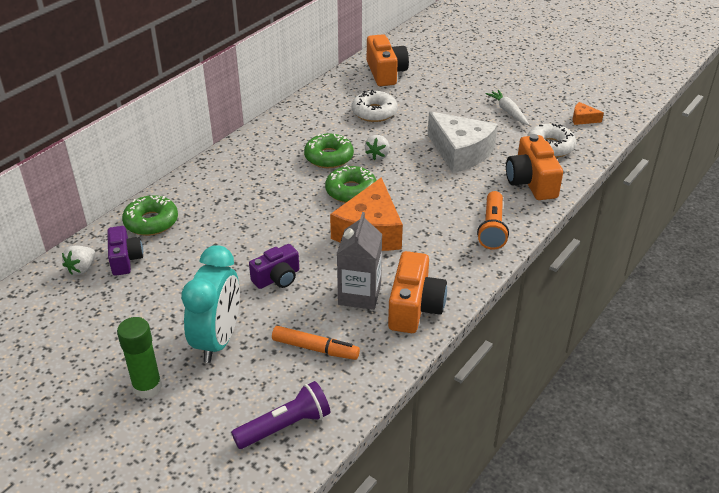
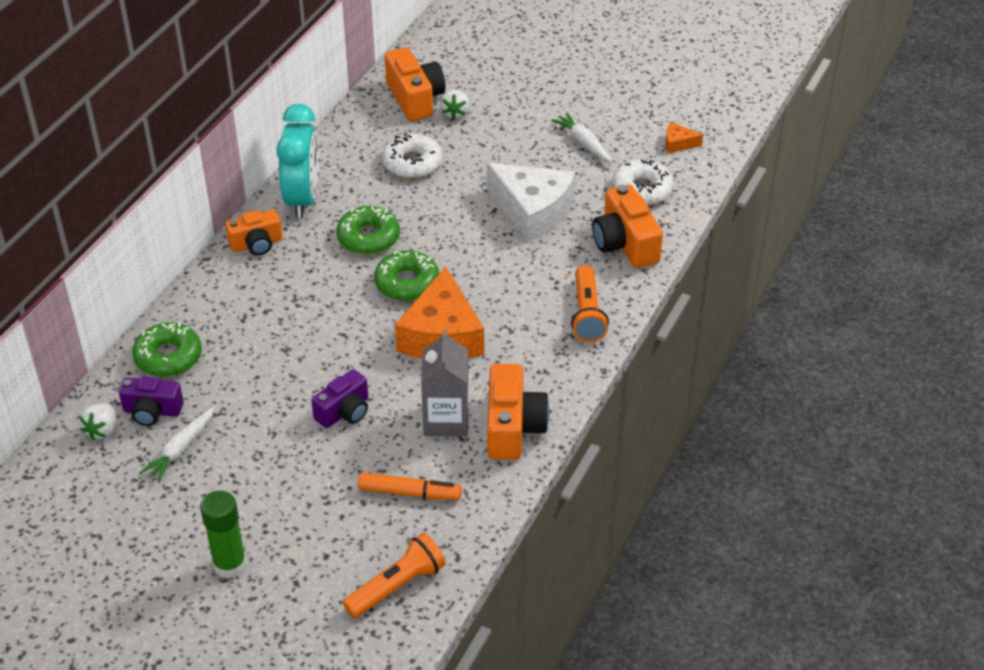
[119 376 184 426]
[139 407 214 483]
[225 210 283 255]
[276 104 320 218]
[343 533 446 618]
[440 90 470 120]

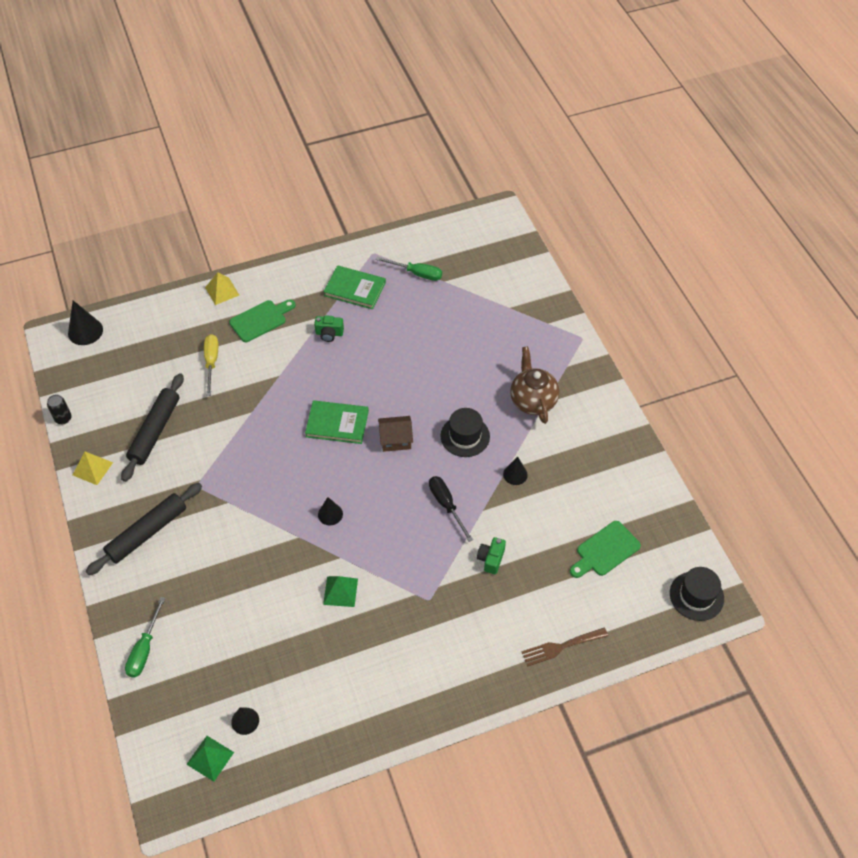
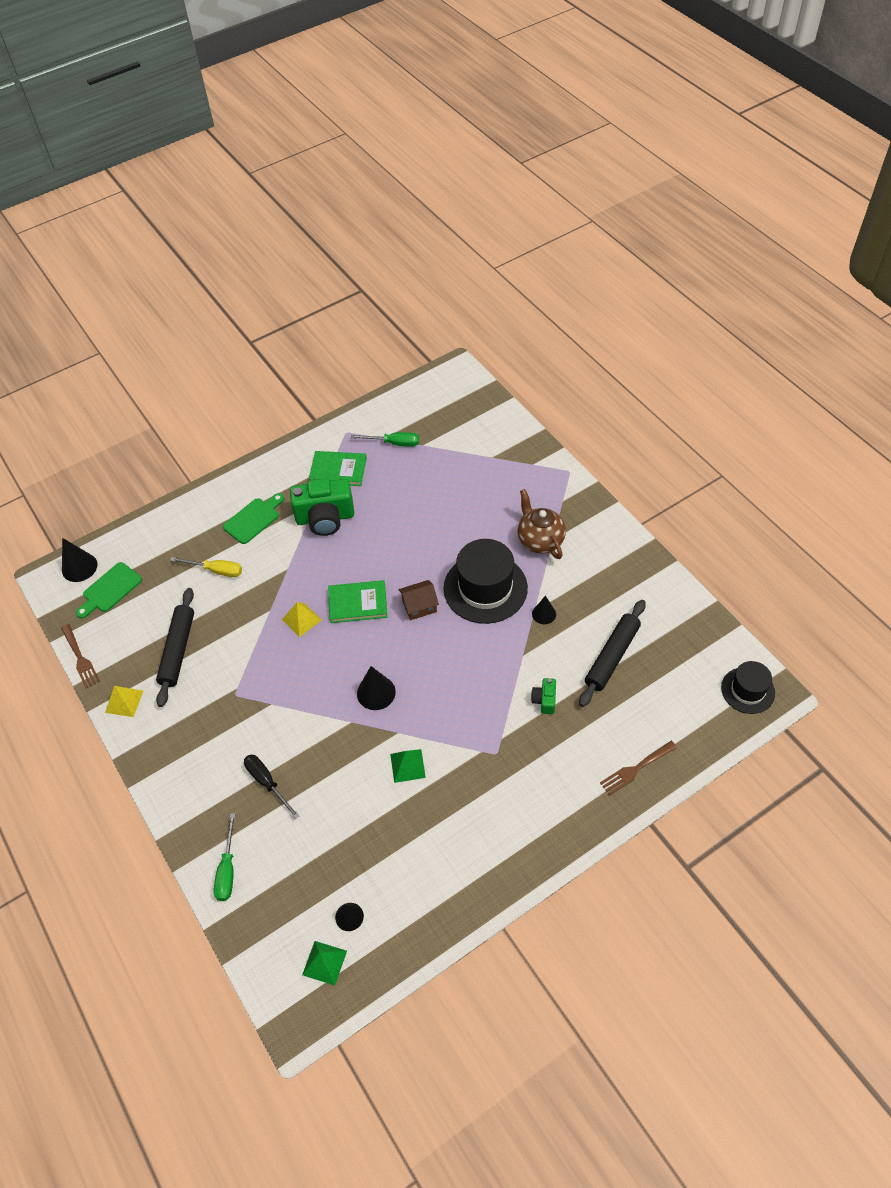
[61 624 100 689]
[76 562 142 619]
[170 557 242 577]
[244 755 299 819]
[282 602 321 637]
[290 478 354 536]
[357 666 396 710]
[443 539 528 624]
[579 600 646 707]

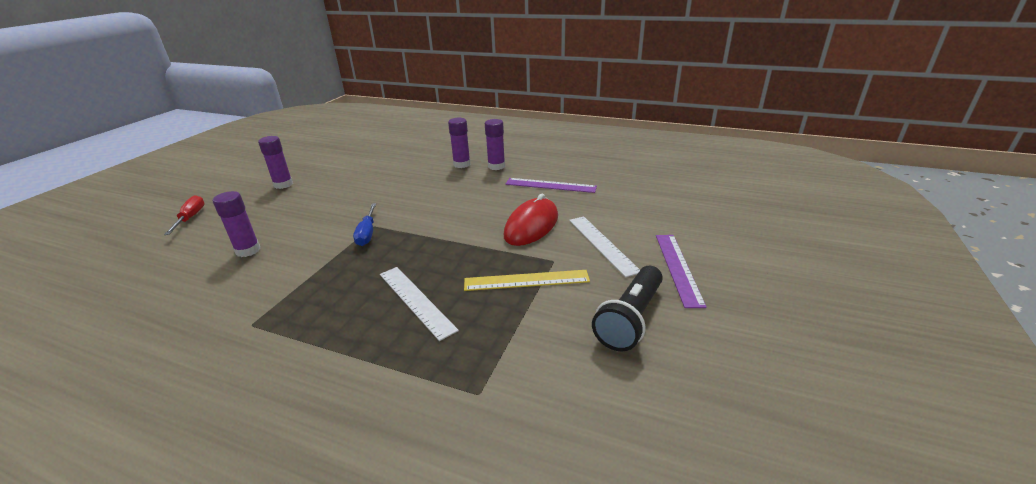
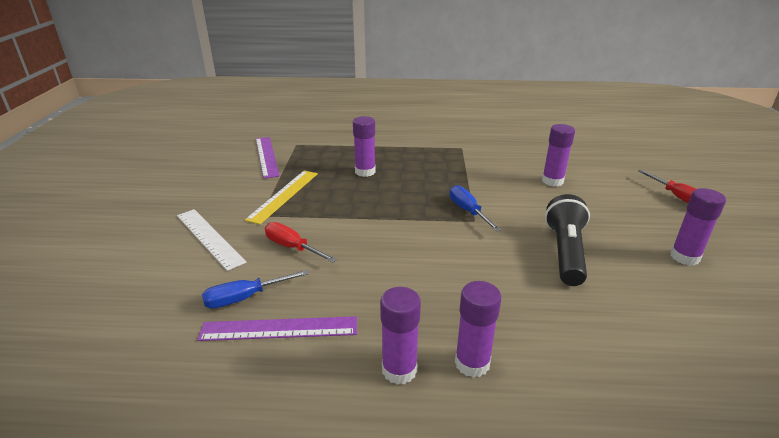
[202 270 309 309]
[245 171 318 224]
[256 137 280 179]
[265 222 337 263]
[353 116 375 177]
[545 194 590 286]

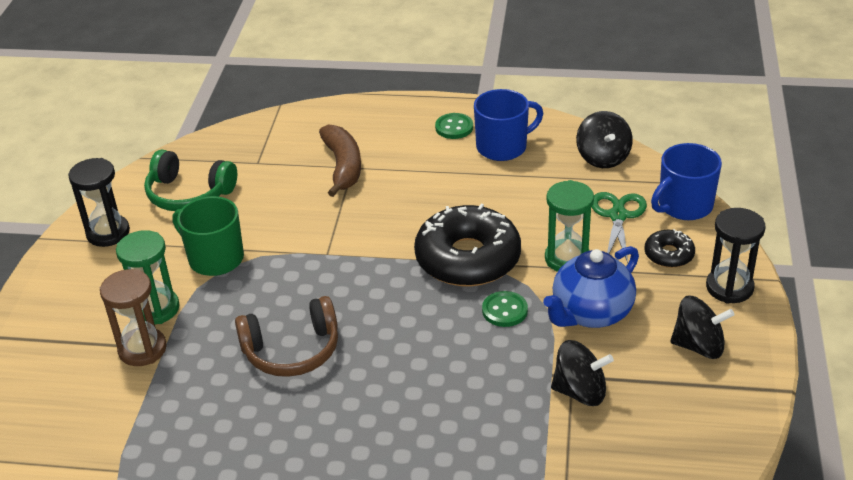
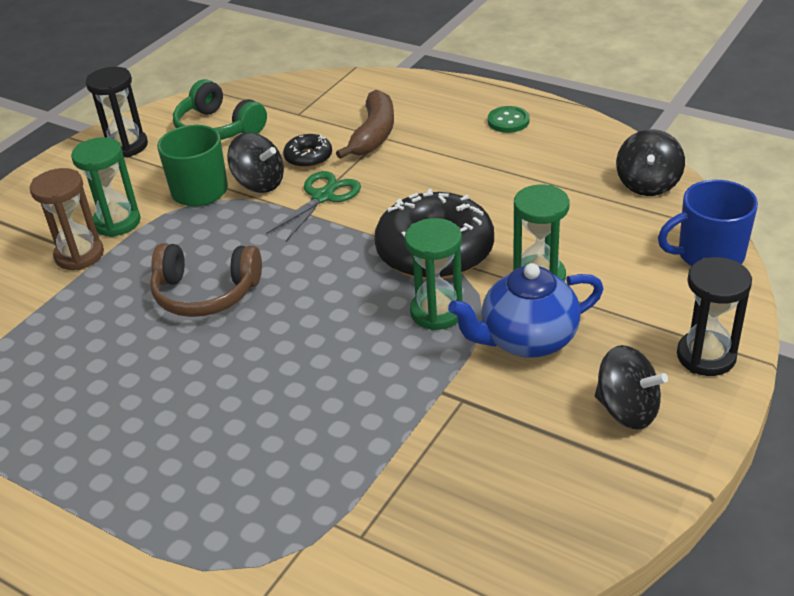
[227 133 284 193]
[266 171 361 242]
[283 134 332 168]
[405 218 463 330]
[474 89 543 161] (first image)

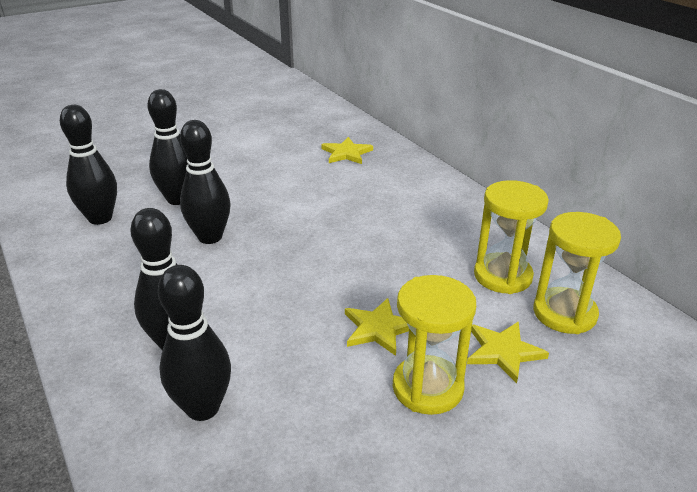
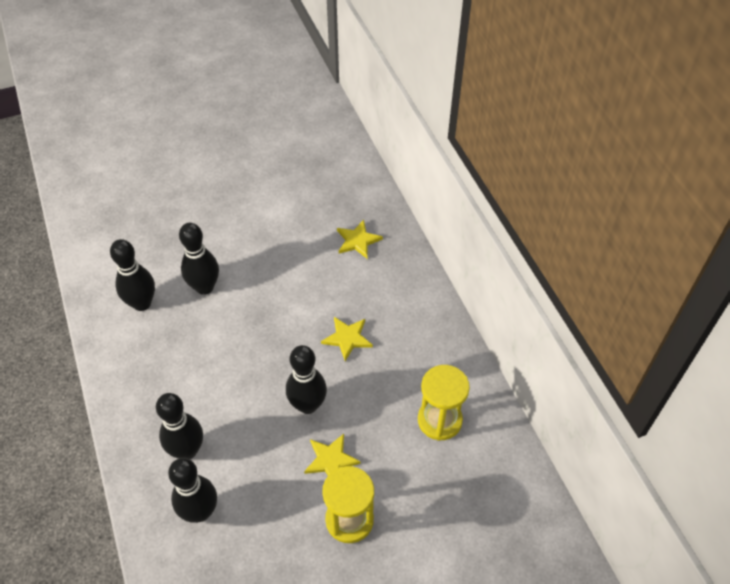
[286 345 327 414]
[321 317 373 361]
[533 212 621 334] (first image)

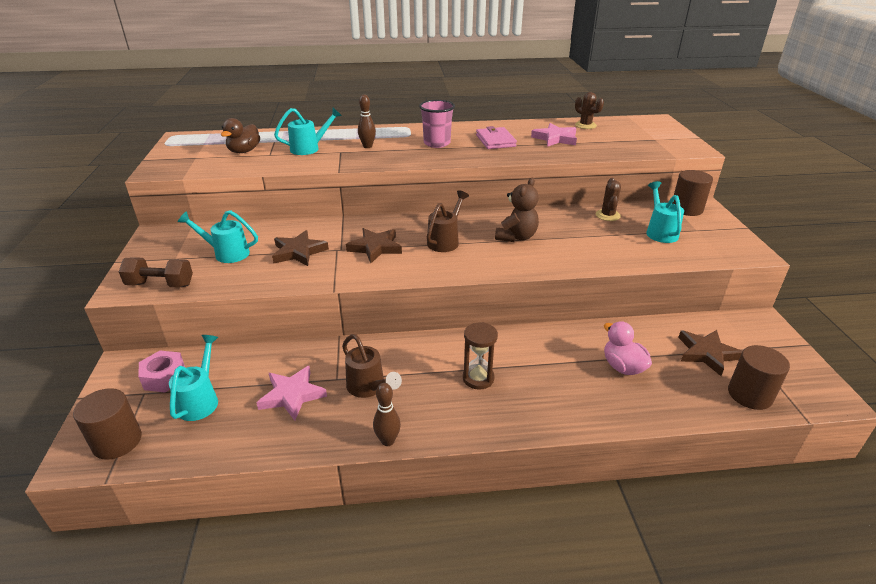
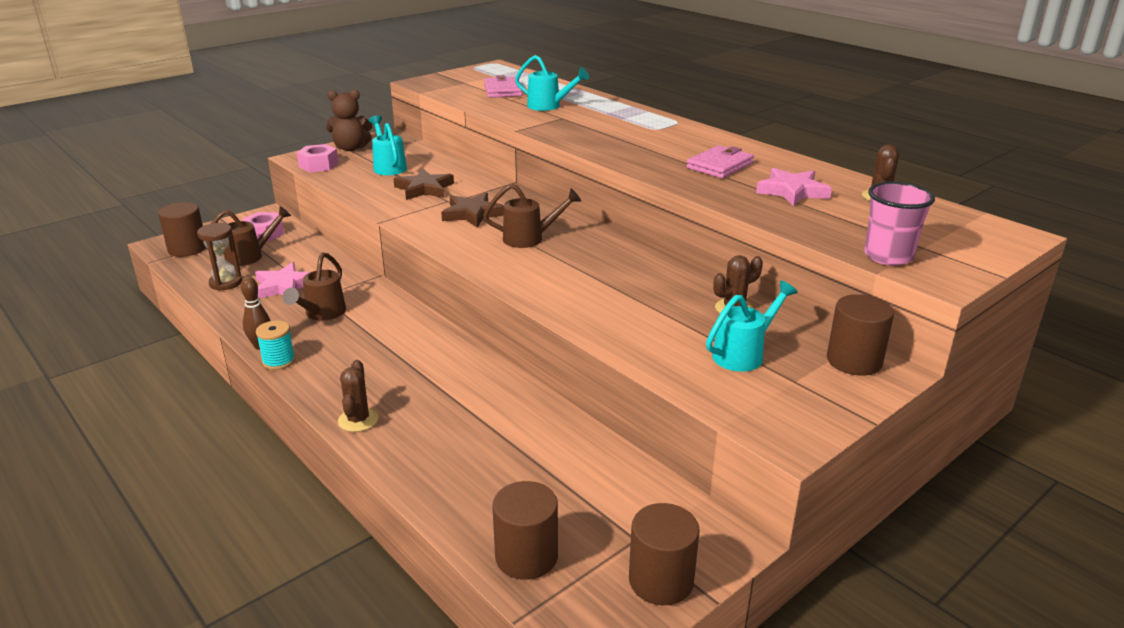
[197 223 242 291]
[203 206 291 266]
[256 320 295 370]
[297 144 339 172]
[326 90 372 151]
[338 360 378 432]
[484 75 523 98]
[629 503 700 605]
[864 182 935 266]
[358 95 376 148] (first image)
[604 321 652 375] (first image)
[678 330 742 376] (first image)

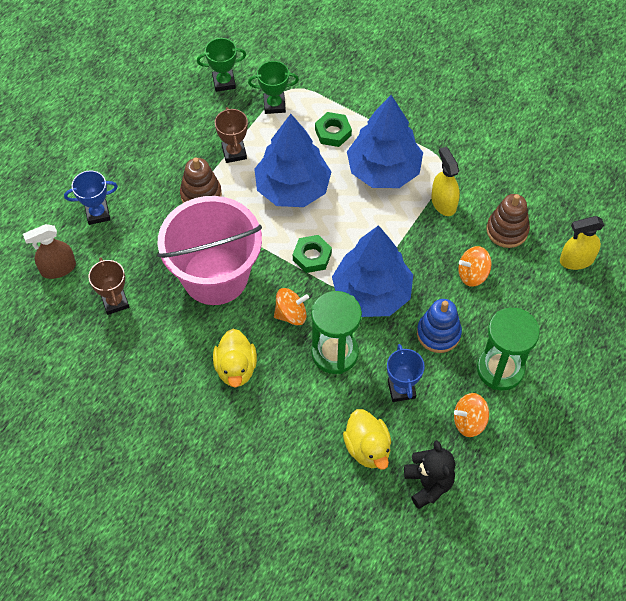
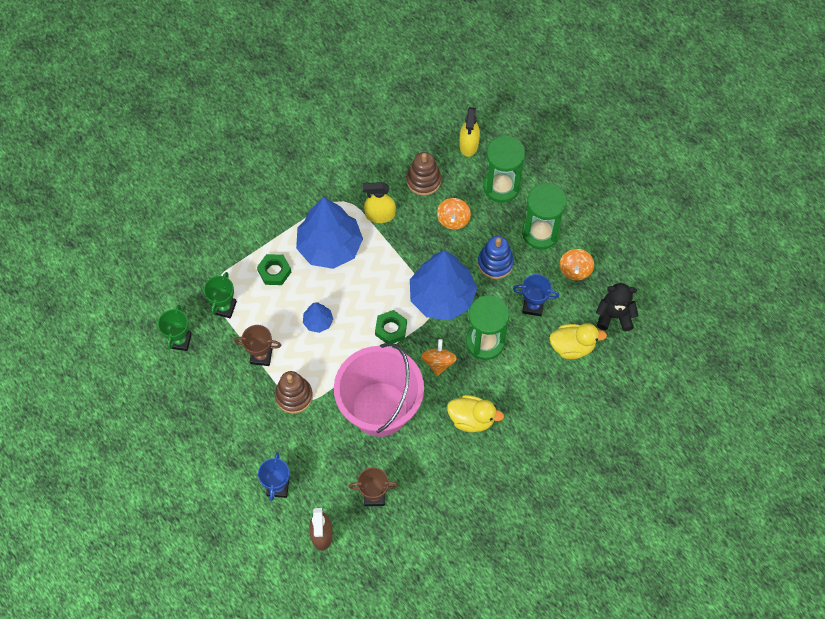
[303 302 333 333]
[483 135 525 203]

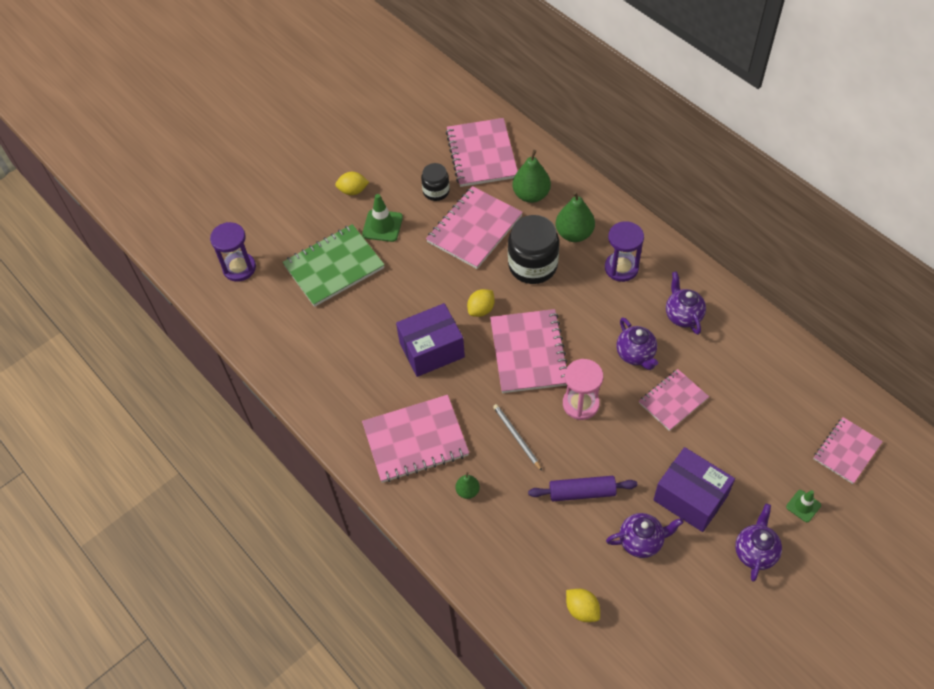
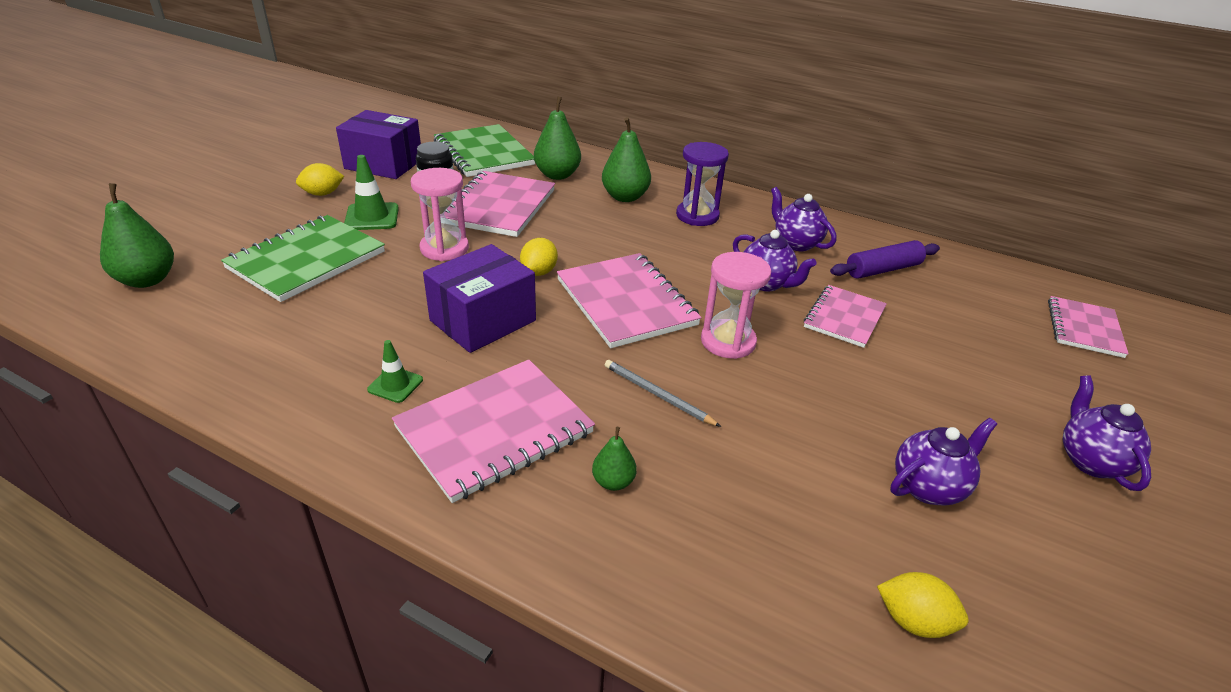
[100 183 174 288]
[336 110 421 179]
[367 340 423 403]
[411 168 469 261]
[434 124 535 177]
[830 240 940 279]
[508 215 559 284] (first image)

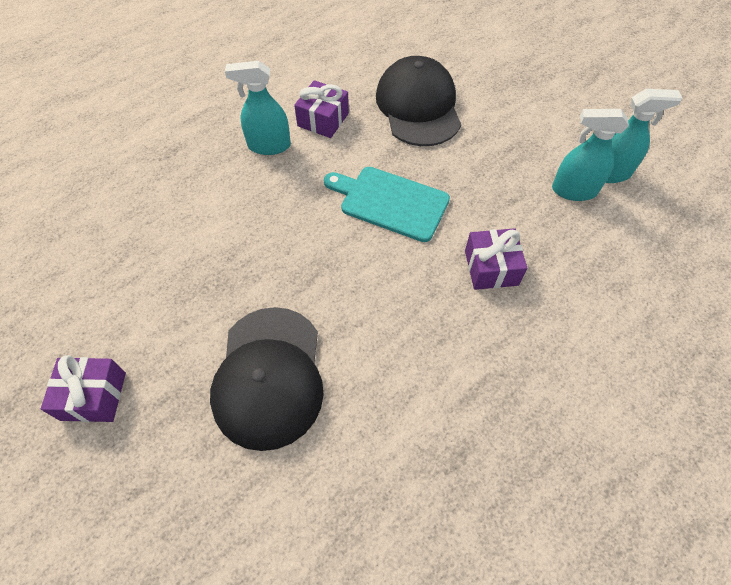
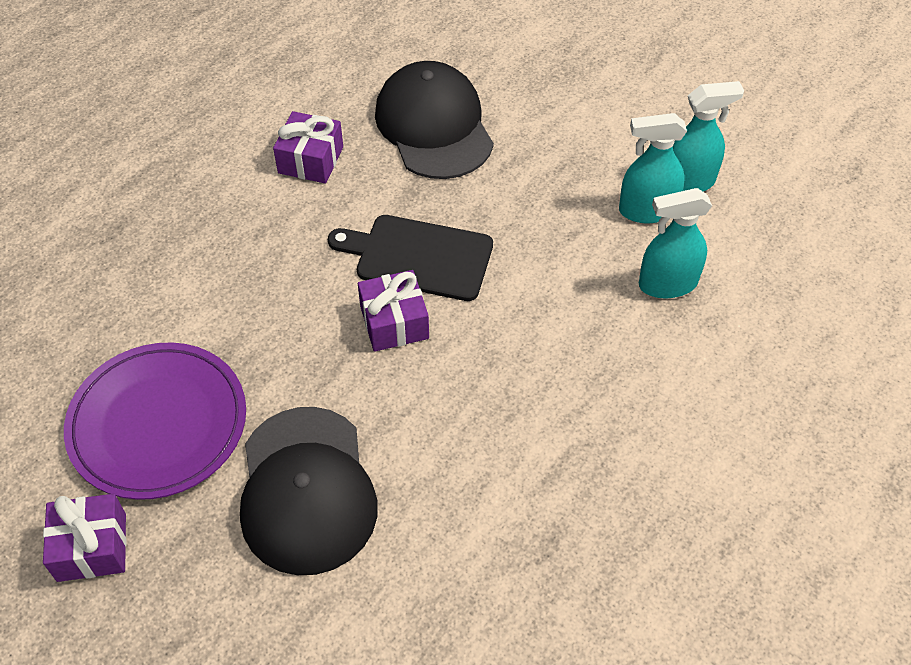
[64 343 246 500]
[328 215 493 301]
[358 270 429 352]
[639 188 712 298]

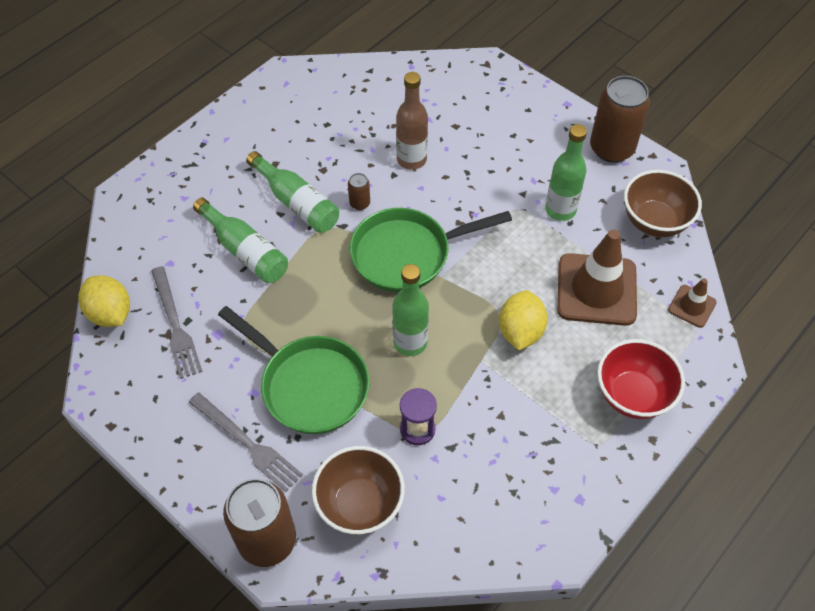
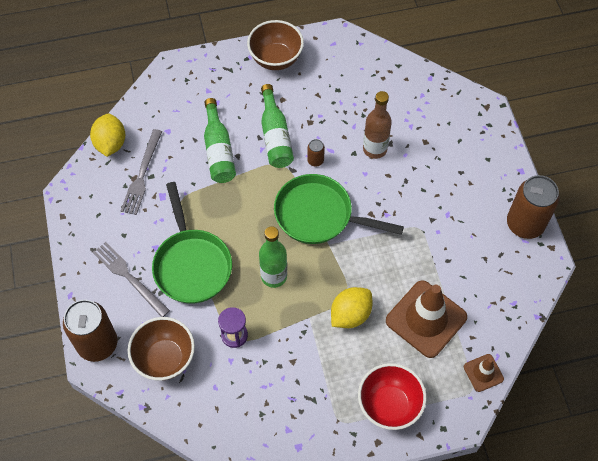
[93 242 170 317]
[247 20 304 70]
[545 124 587 221] (first image)

